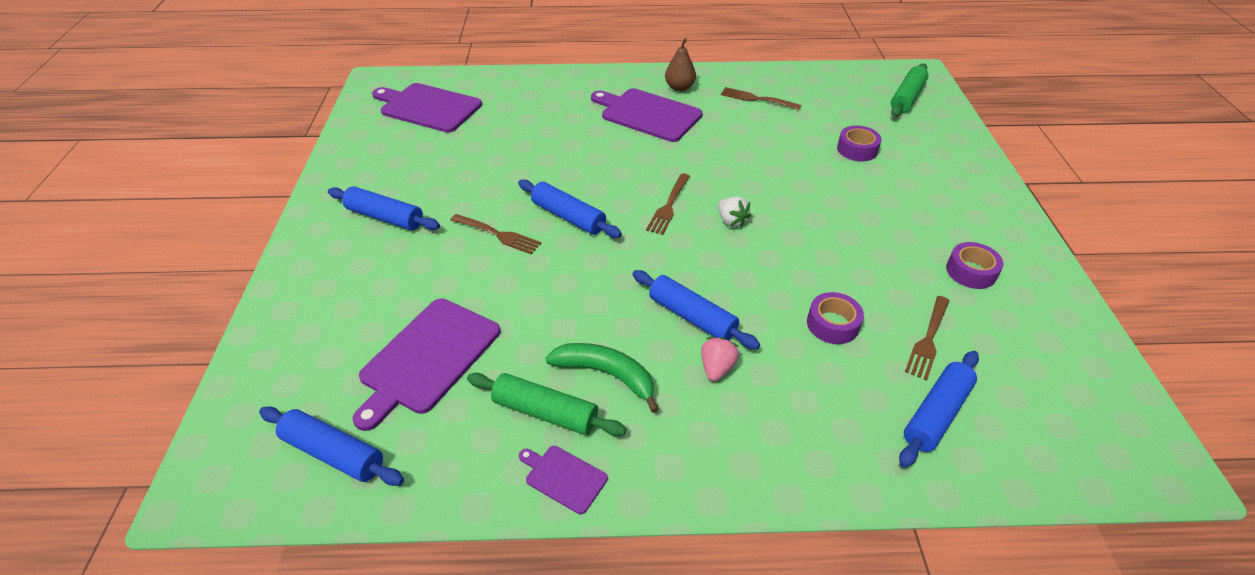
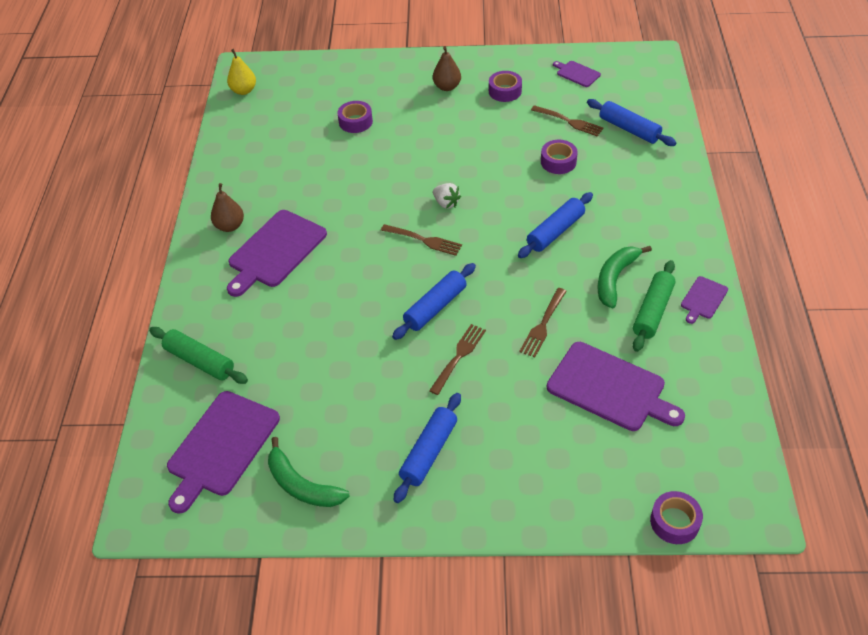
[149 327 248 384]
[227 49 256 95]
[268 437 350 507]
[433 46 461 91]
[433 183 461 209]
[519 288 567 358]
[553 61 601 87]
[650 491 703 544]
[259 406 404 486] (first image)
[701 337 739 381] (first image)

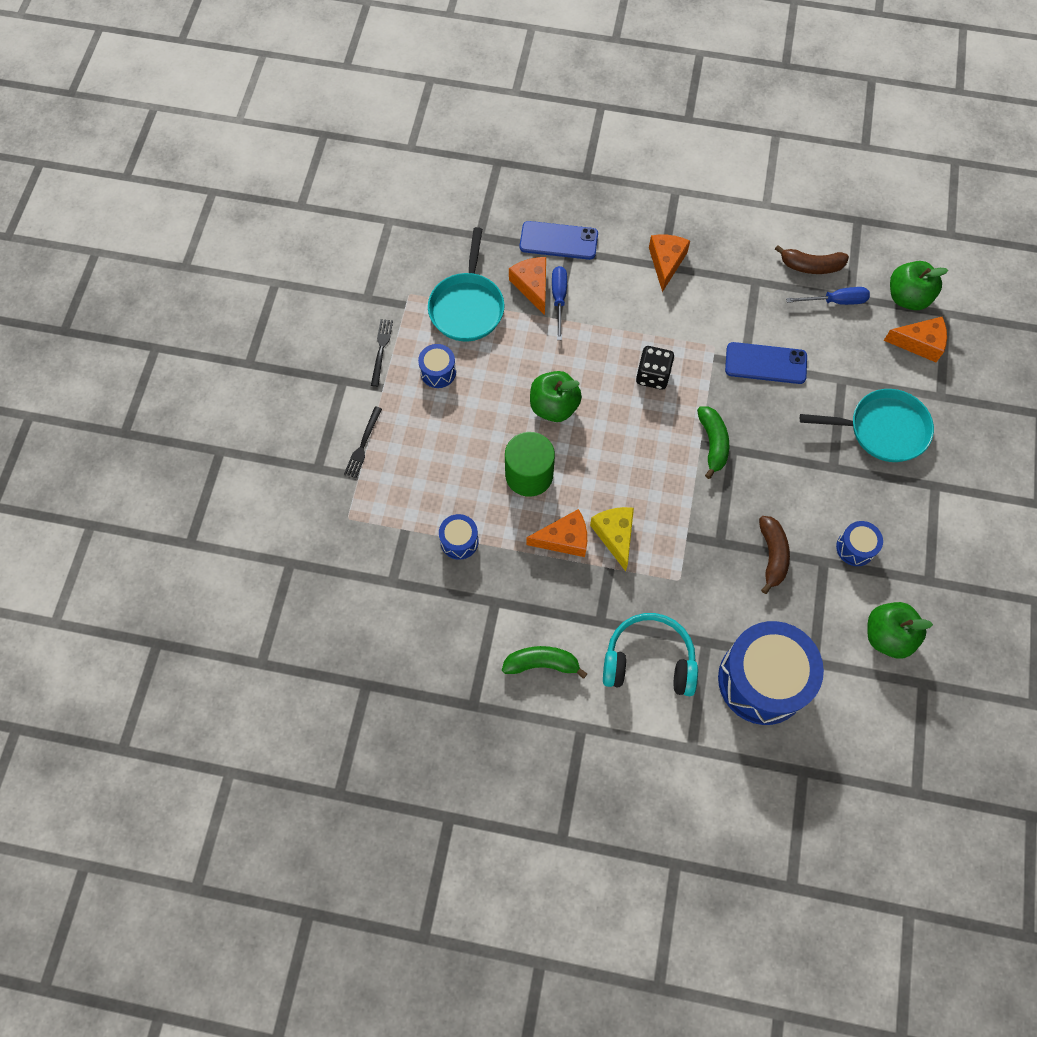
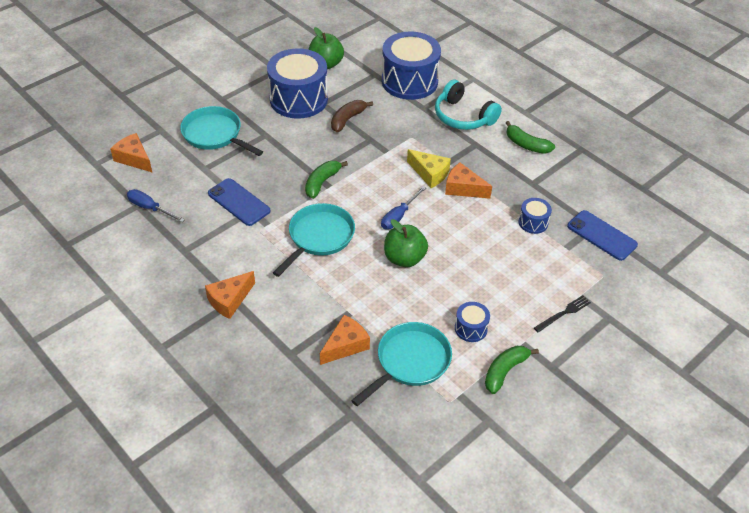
[267 48 328 119]
[273 203 355 277]
[320 315 370 365]
[381 186 426 229]
[407 149 451 188]
[485 346 539 394]
[567 210 638 261]
[505 432 555 497] (first image)
[775 245 849 274] (first image)
[890 261 948 310] (first image)

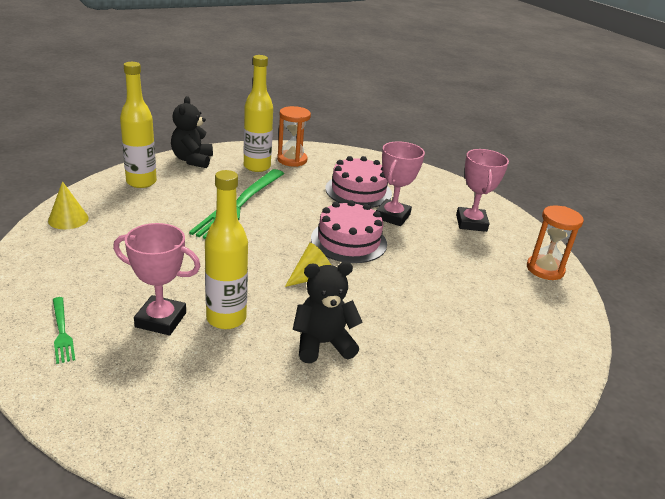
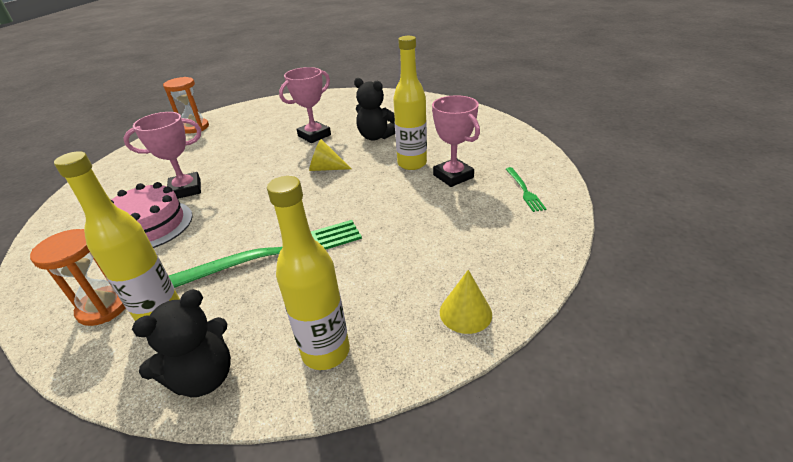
[279 67 331 143]
[506 167 546 212]
[311 200 387 263] (first image)

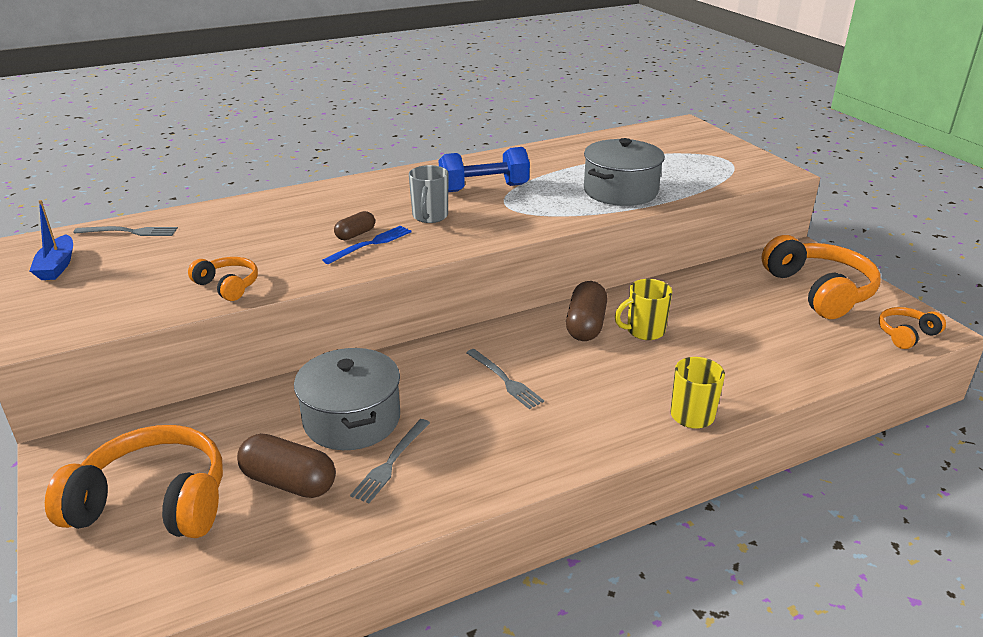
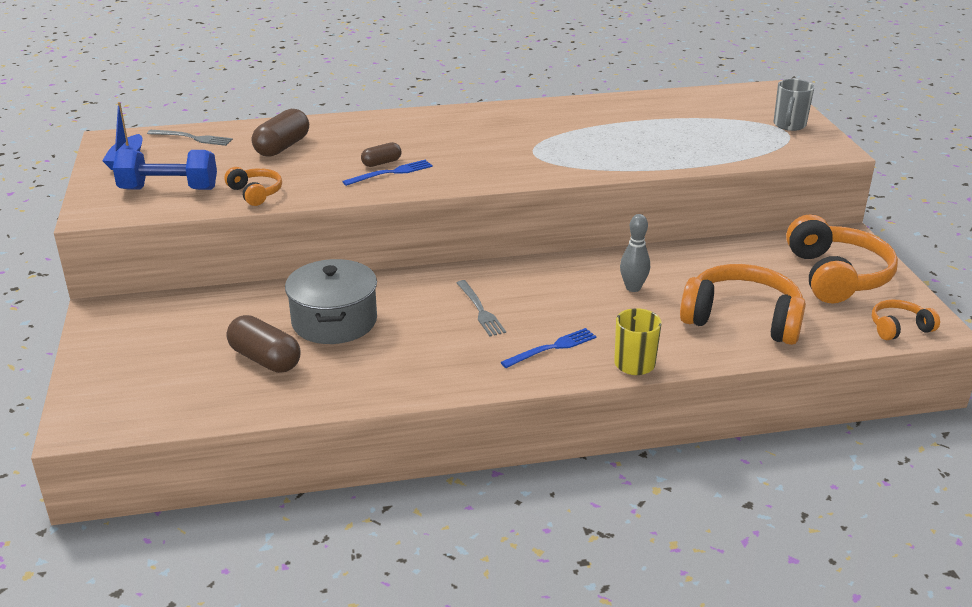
[113 149 217 190]
[252 109 309 157]
[501 328 597 368]
[620 214 650 292]
[680 264 806 345]
[774 79 814 131]
[350 419 430 503] (first image)
[584 138 665 206] (first image)

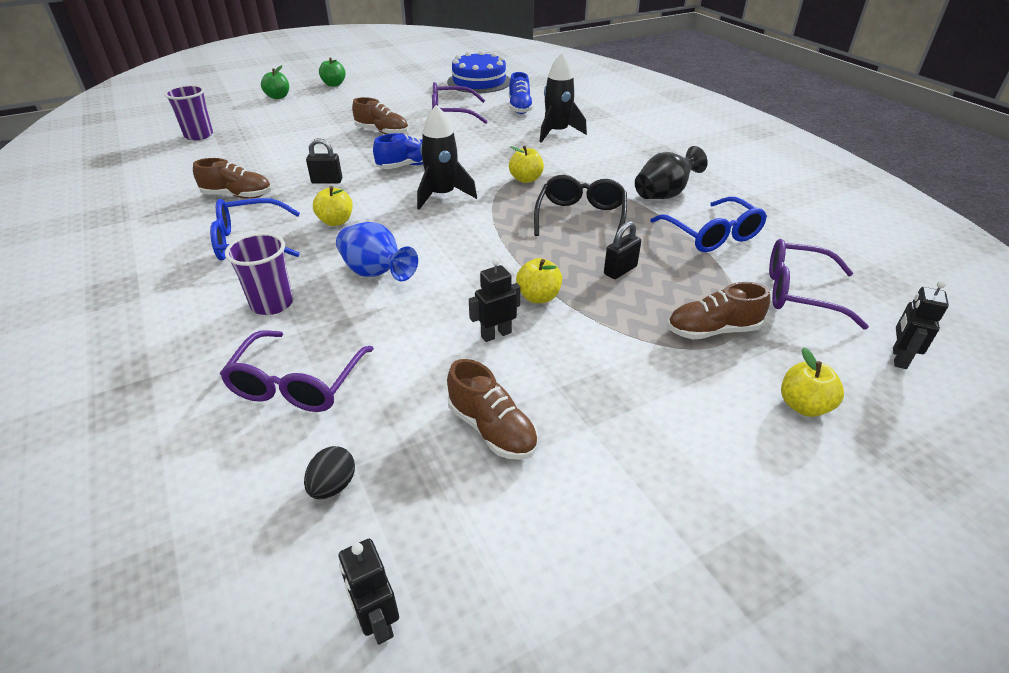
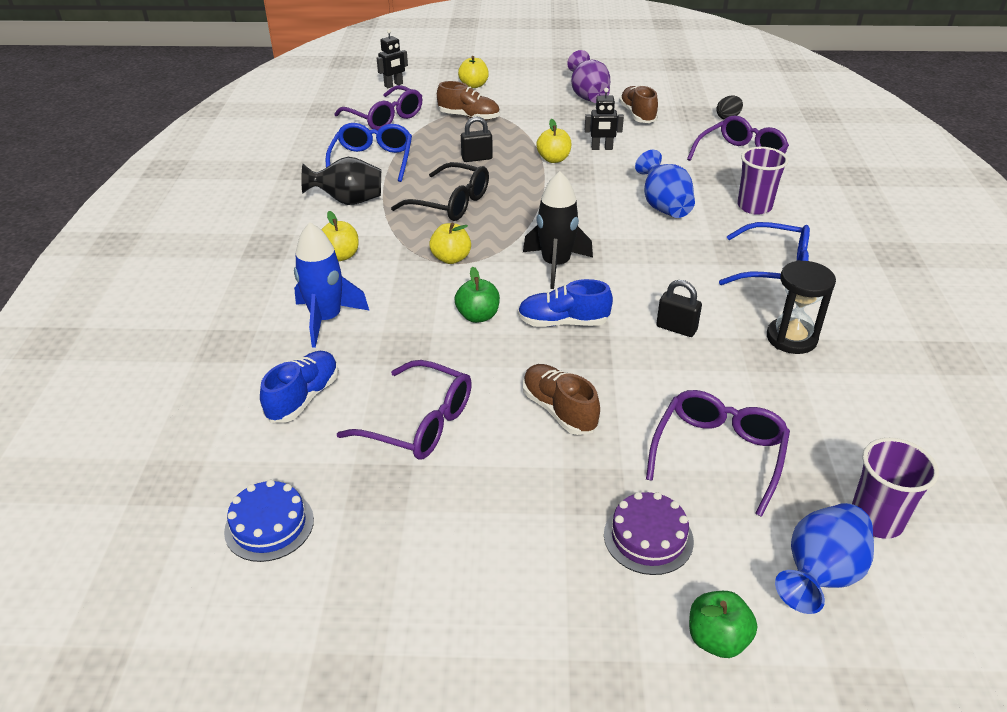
[224 480 314 562]
[294 222 370 348]
[321 211 359 261]
[391 162 489 221]
[455 267 500 323]
[567 50 610 103]
[604 492 694 575]
[646 390 790 517]
[767 260 836 354]
[775 503 874 614]
[339 539 399 645] (first image)

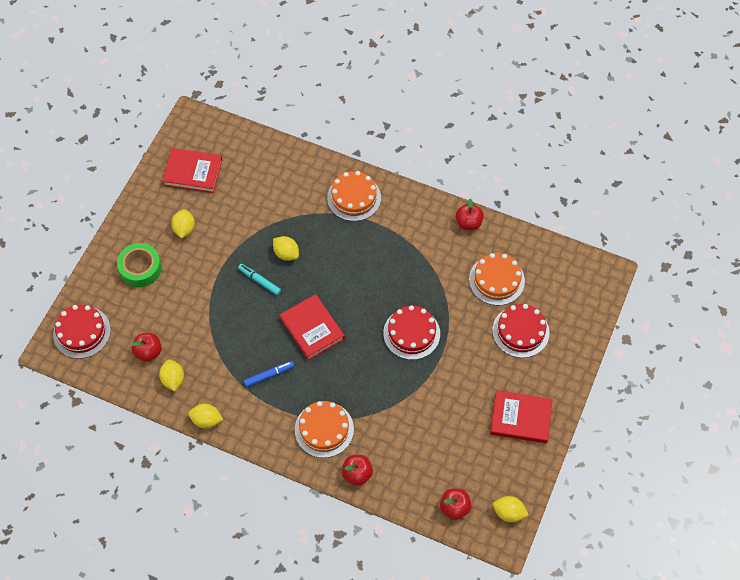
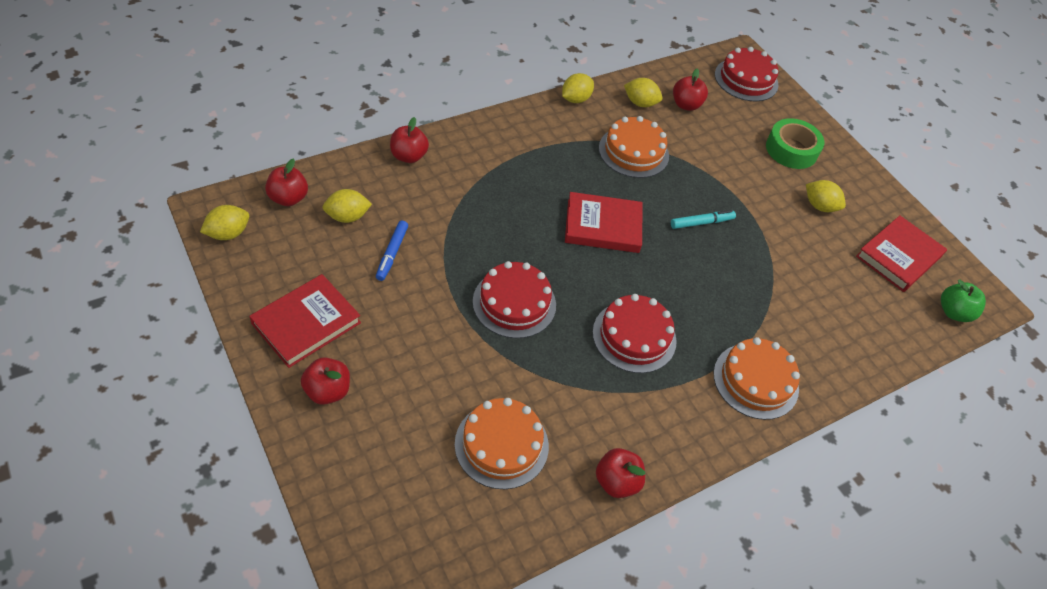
[301 357 350 405]
[322 189 372 223]
[376 221 408 281]
[593 294 677 373]
[599 116 669 178]
[941 279 986 322]

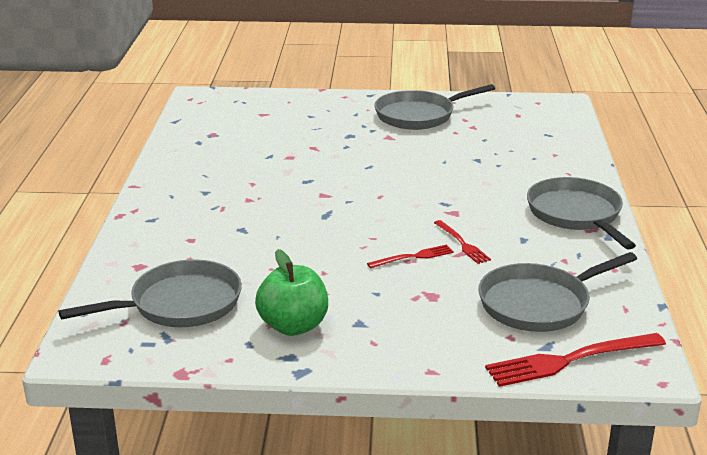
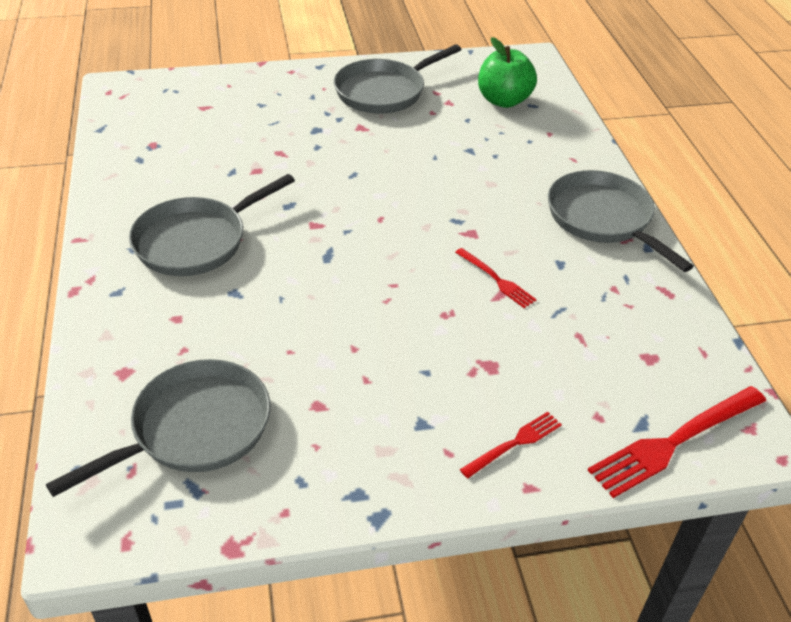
[129 174 295 276]
[460 412 562 478]
[478 37 537 108]

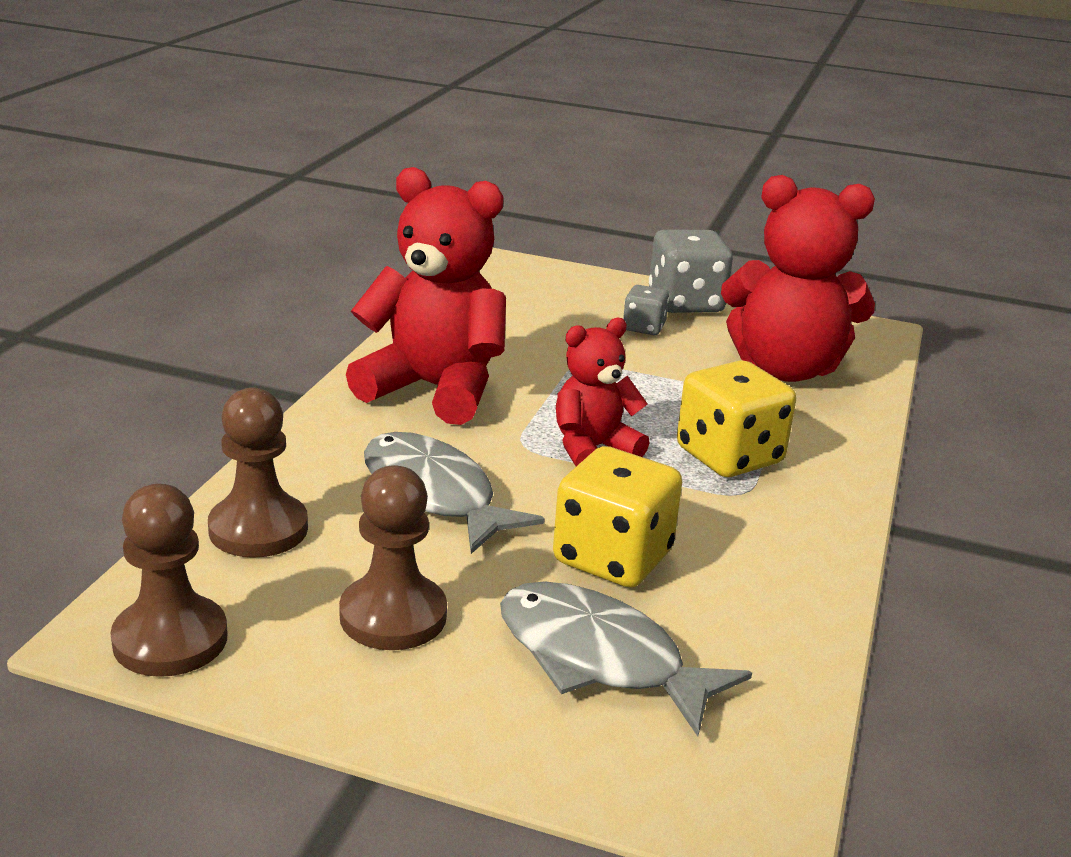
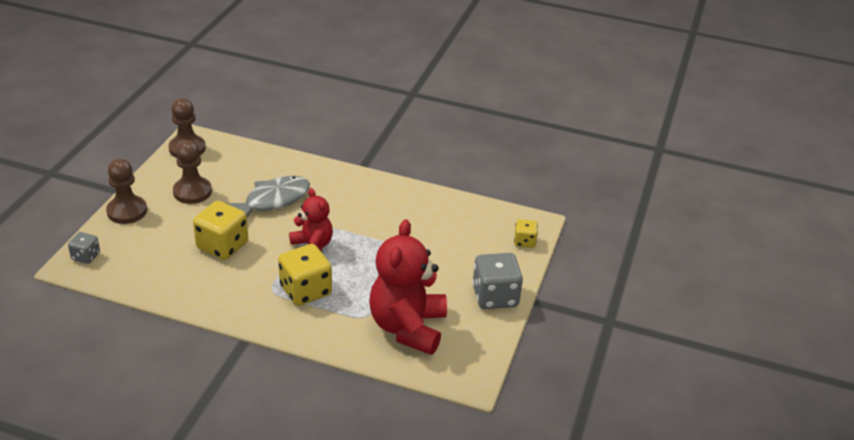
[68 232 100 264]
[106 159 147 224]
[514 219 538 248]
[346 167 506 425] (first image)
[500 581 752 736] (first image)

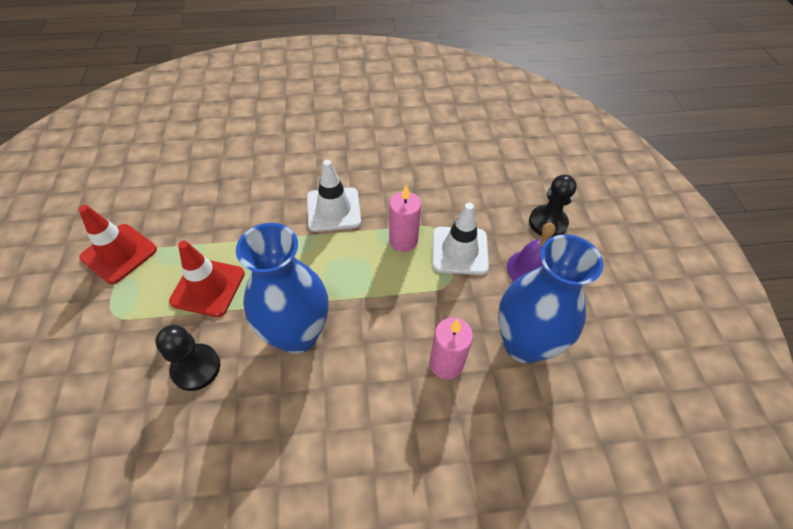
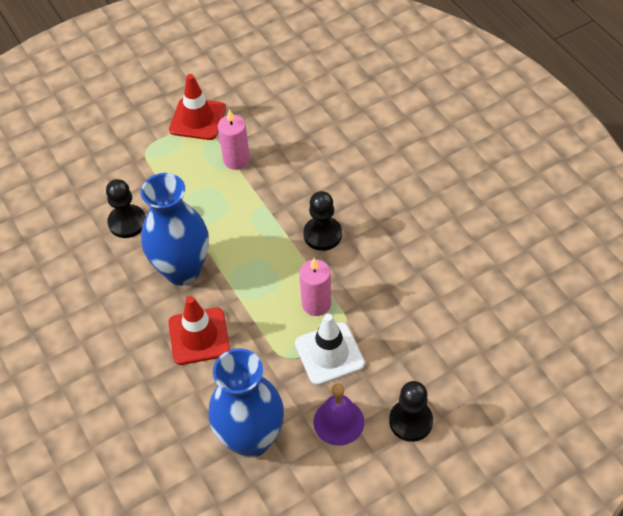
[168 296 230 365]
[218 109 250 170]
[303 191 342 251]

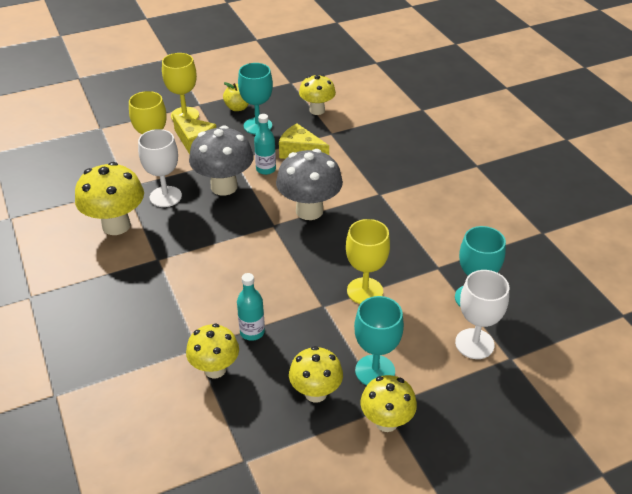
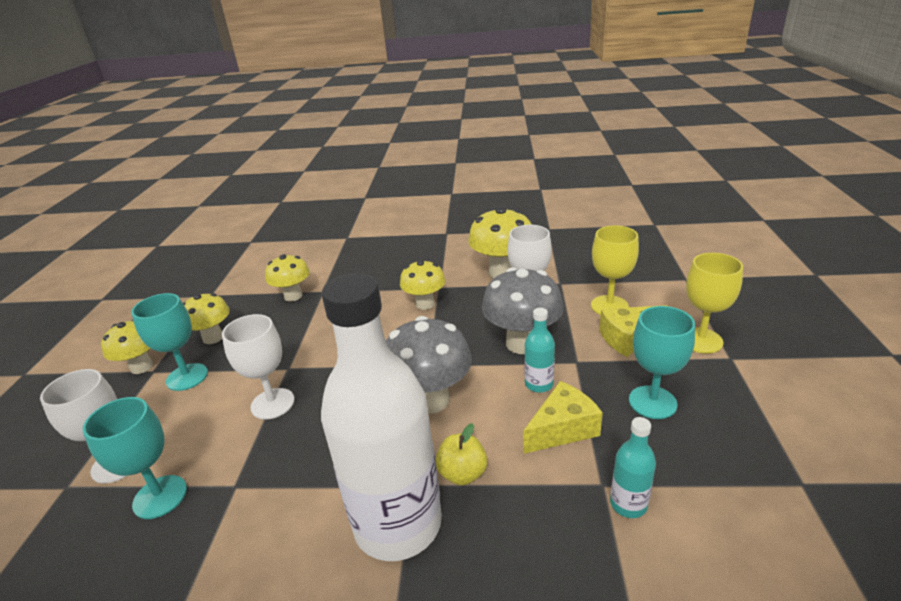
[222 314 295 419]
[321 273 442 561]
[400 259 446 310]
[435 423 487 486]
[610 417 656 518]

